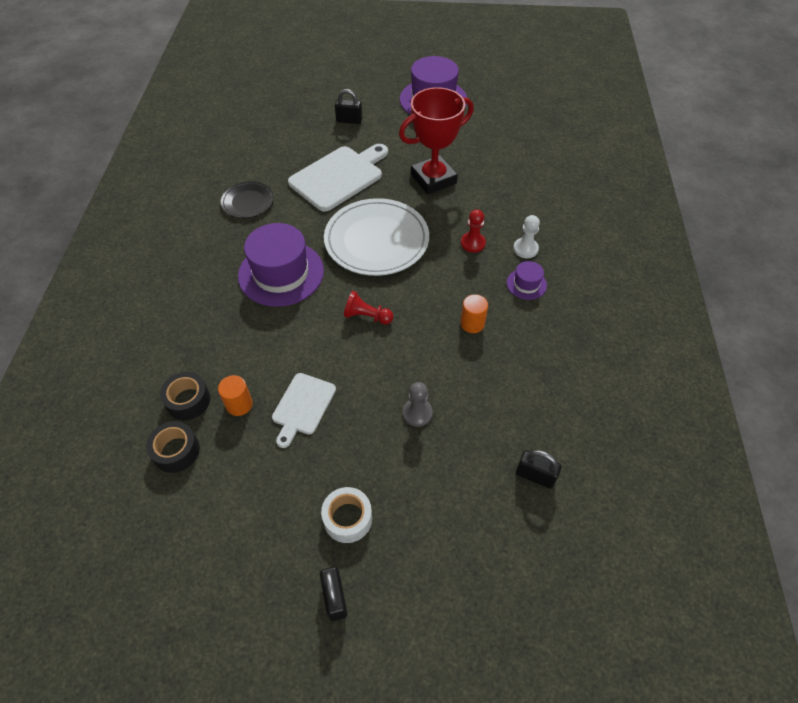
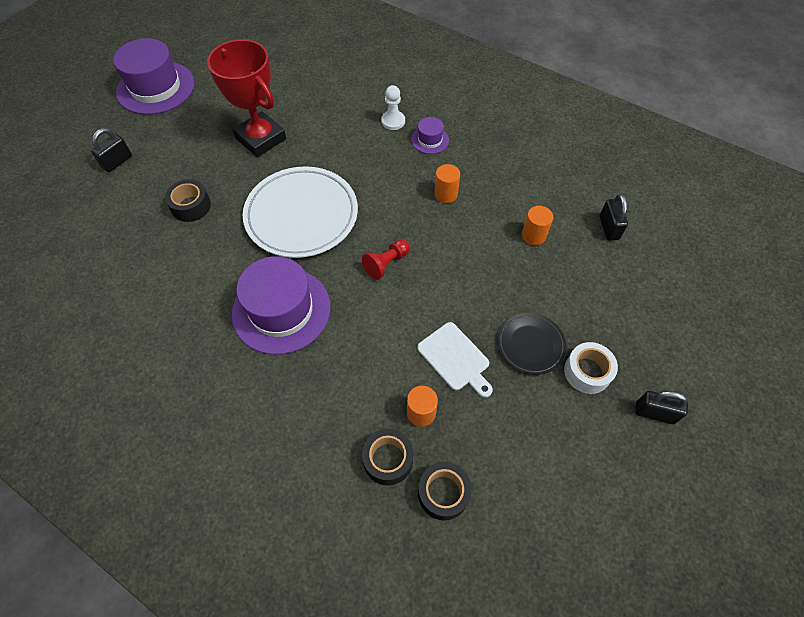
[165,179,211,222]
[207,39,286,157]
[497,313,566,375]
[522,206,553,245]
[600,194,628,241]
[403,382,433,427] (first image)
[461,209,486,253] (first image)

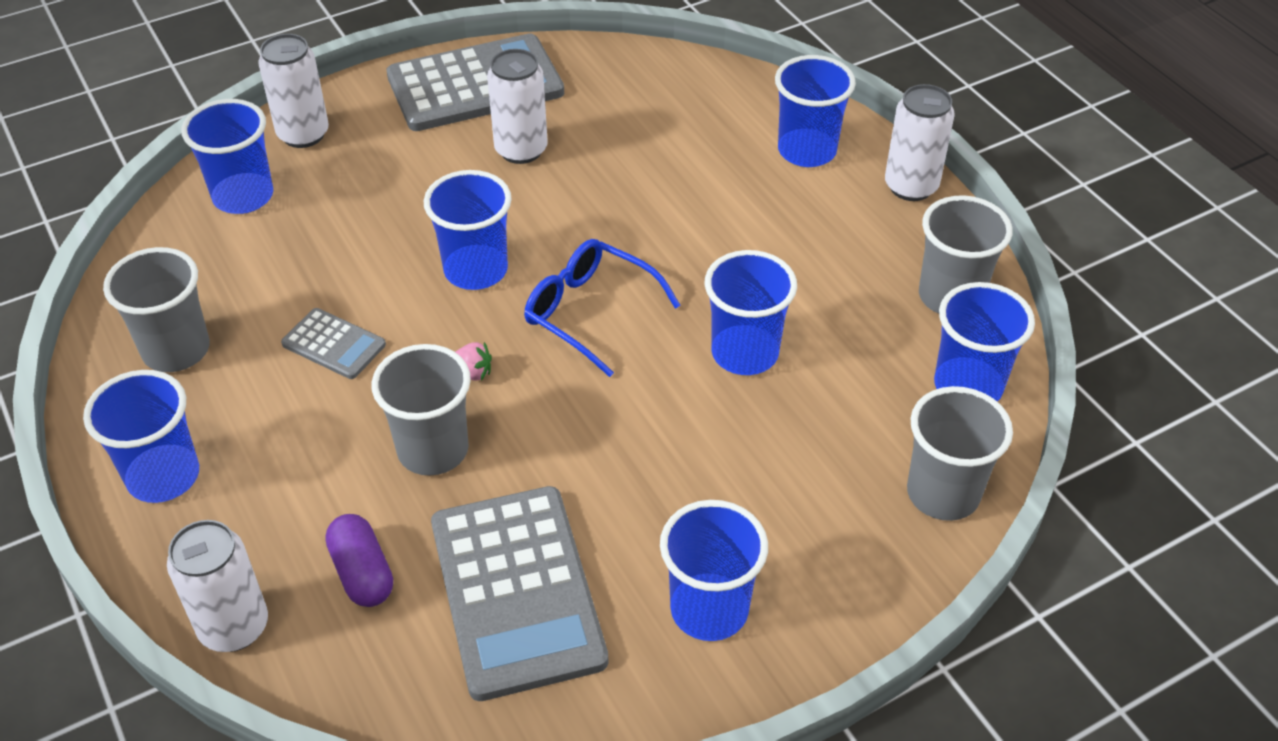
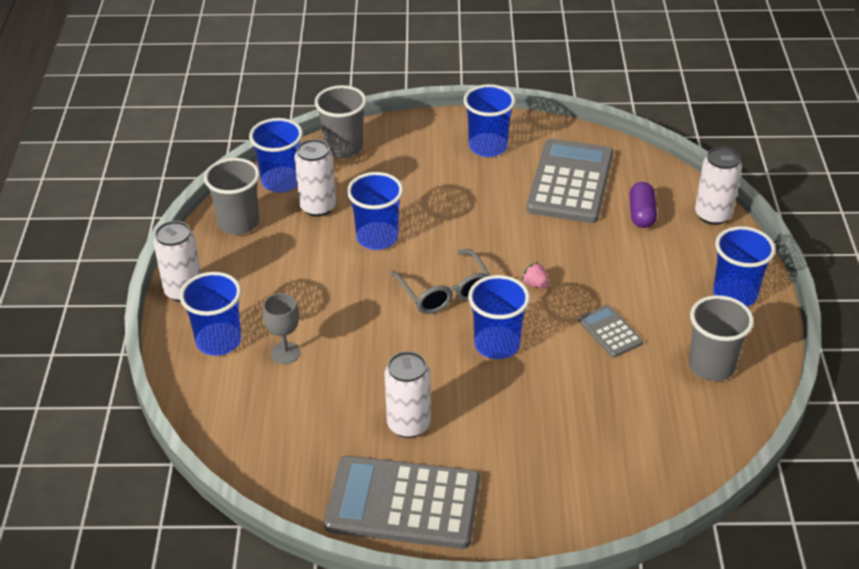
[263,293,300,364]
[294,139,336,217]
[391,249,490,314]
[181,99,273,214] (first image)
[372,344,471,476] (first image)

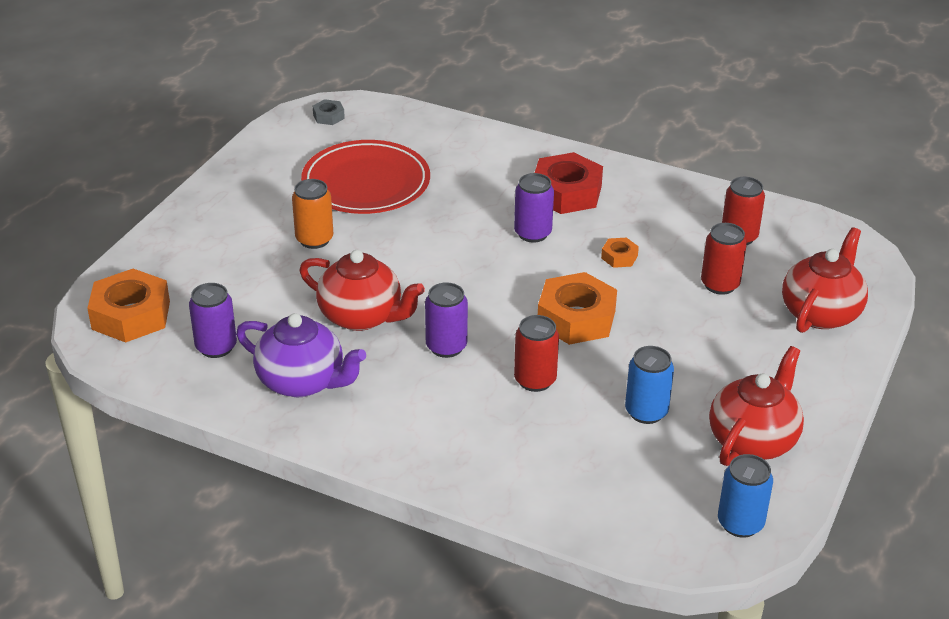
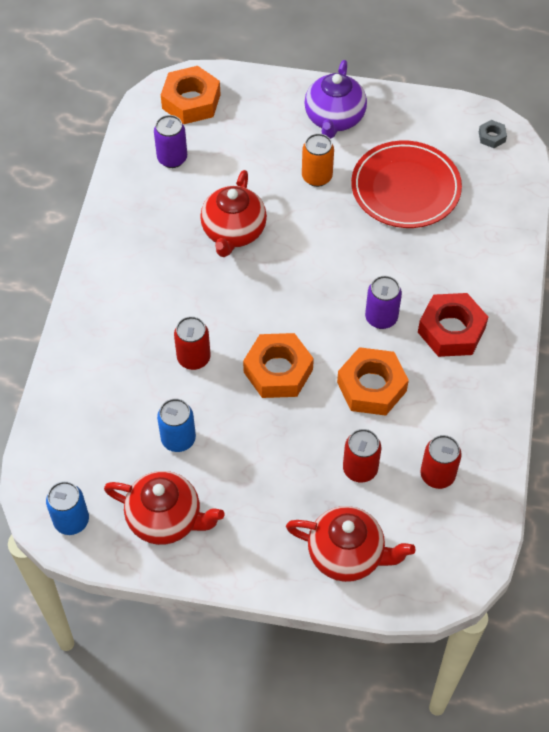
[304,60,367,139]
[337,347,409,416]
[425,282,468,358] (first image)

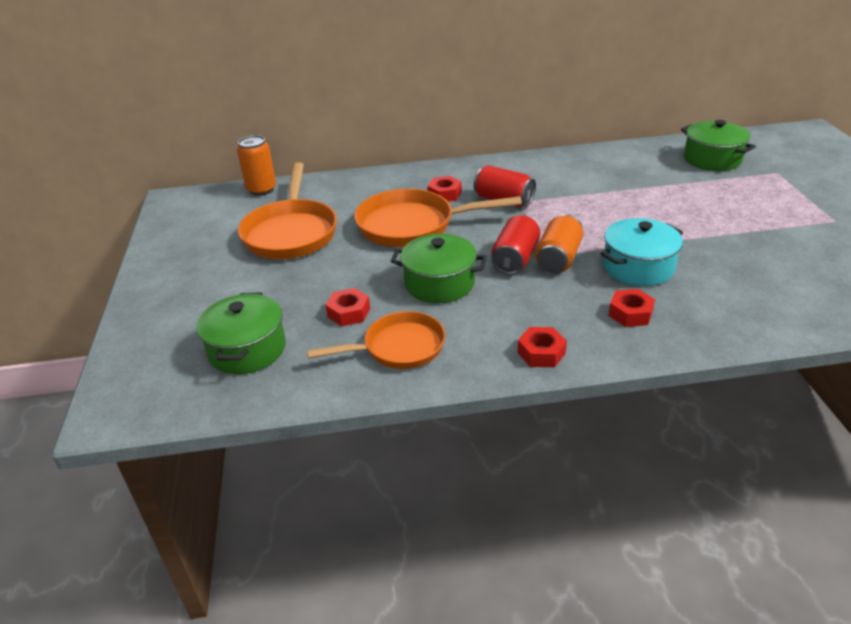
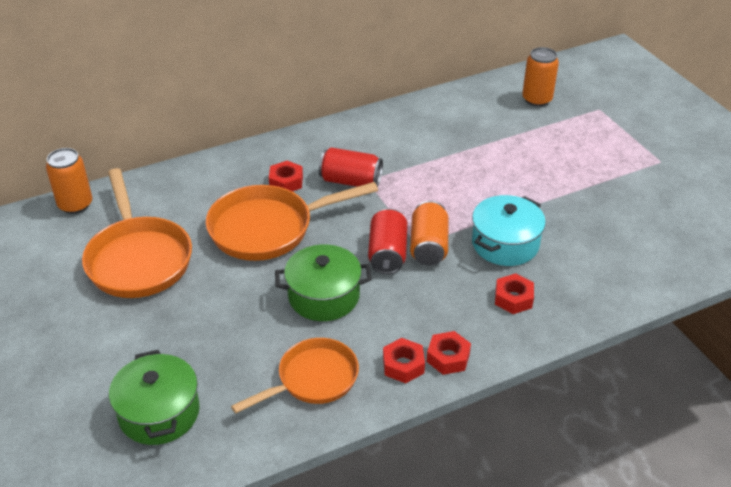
[383,338,425,383]
[522,47,559,107]

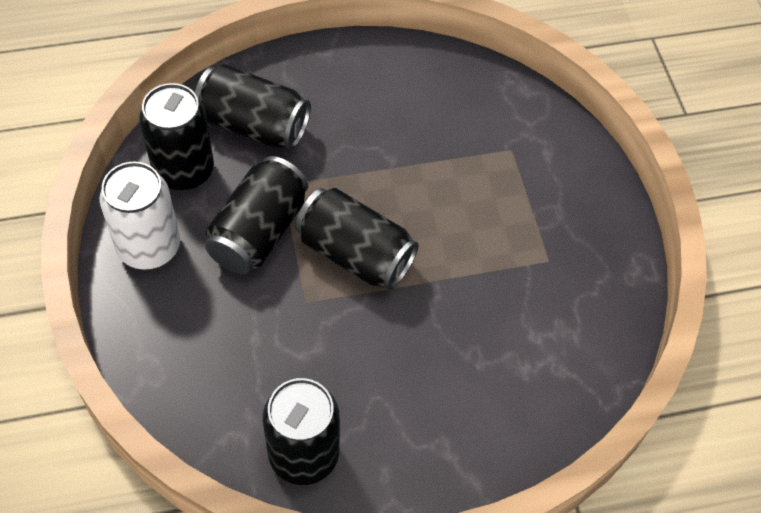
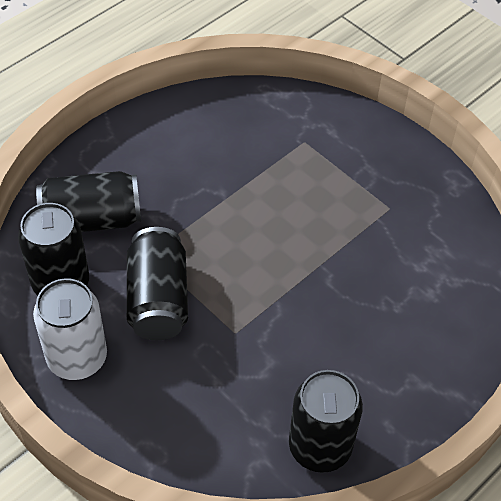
[295,188,419,290] (first image)

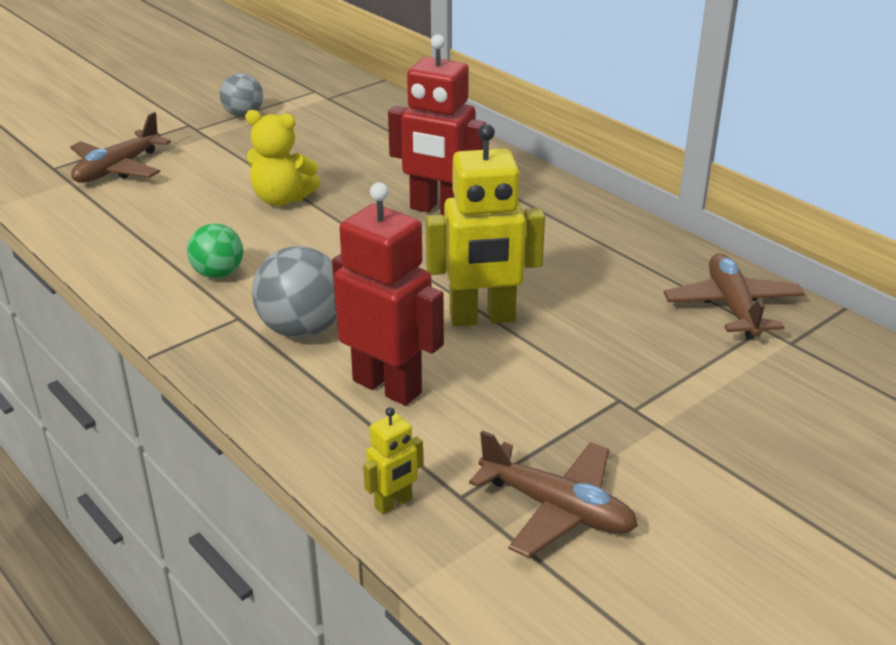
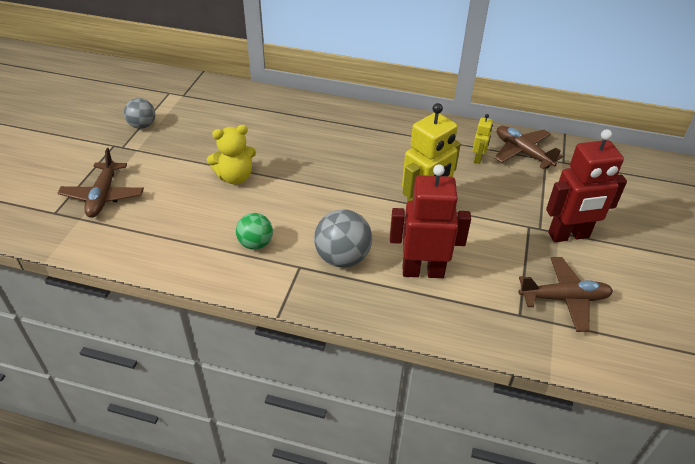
[472,114,493,164]
[546,129,627,242]

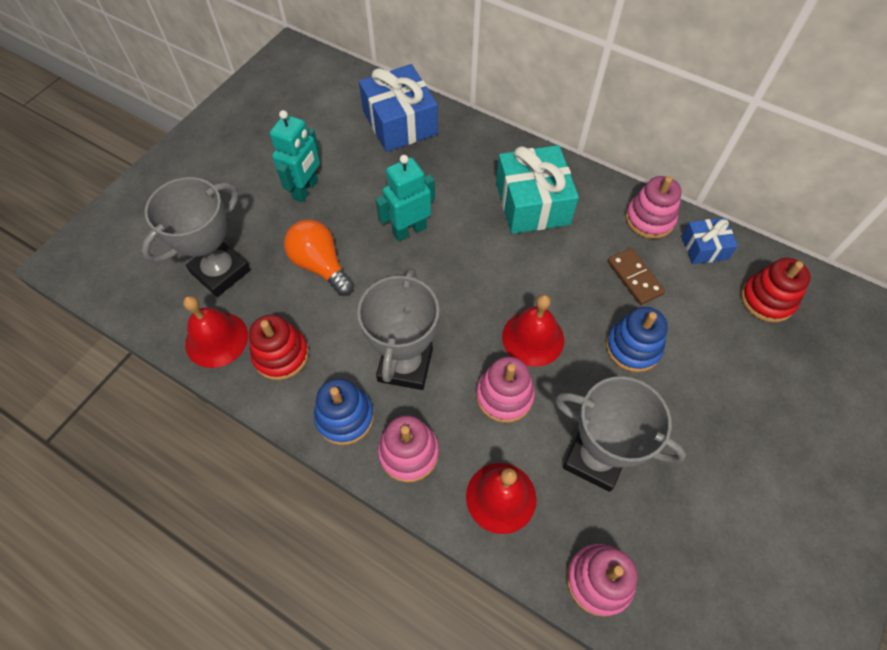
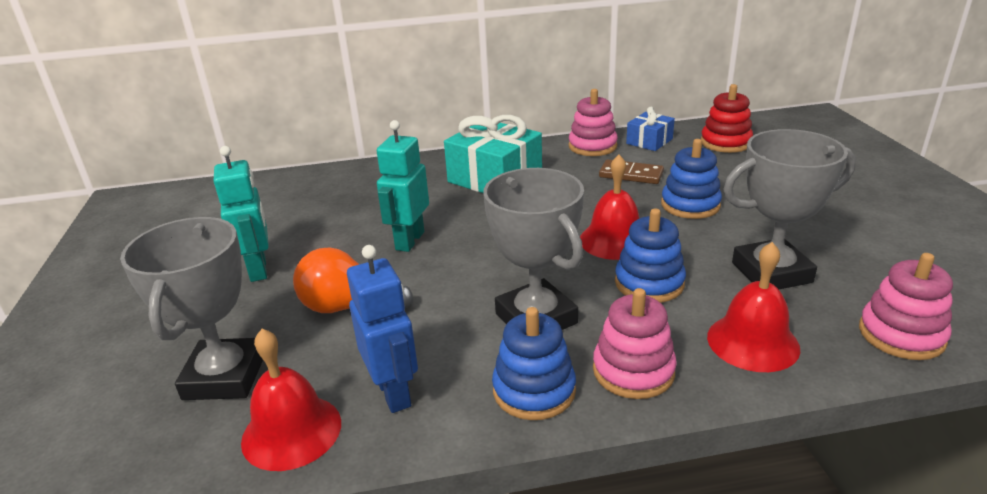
[347,245,418,413]
[615,209,686,303]
[359,64,438,152] (first image)

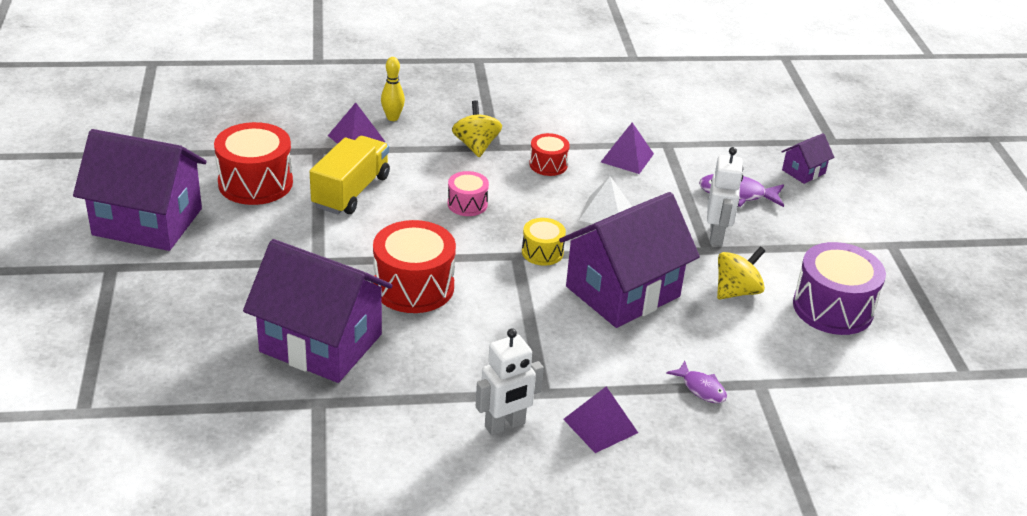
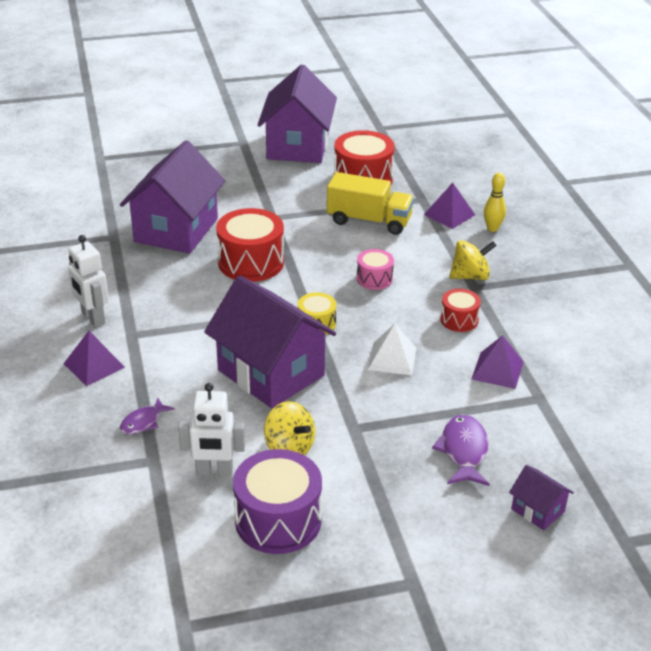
[178,383,245,476]

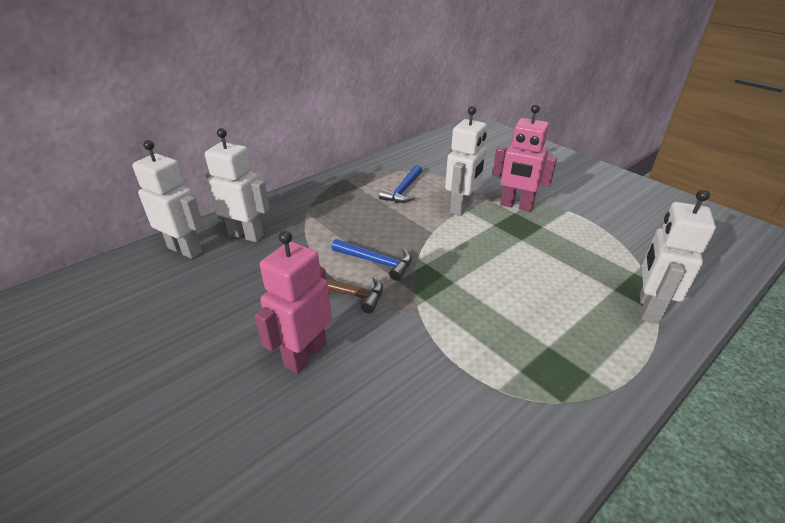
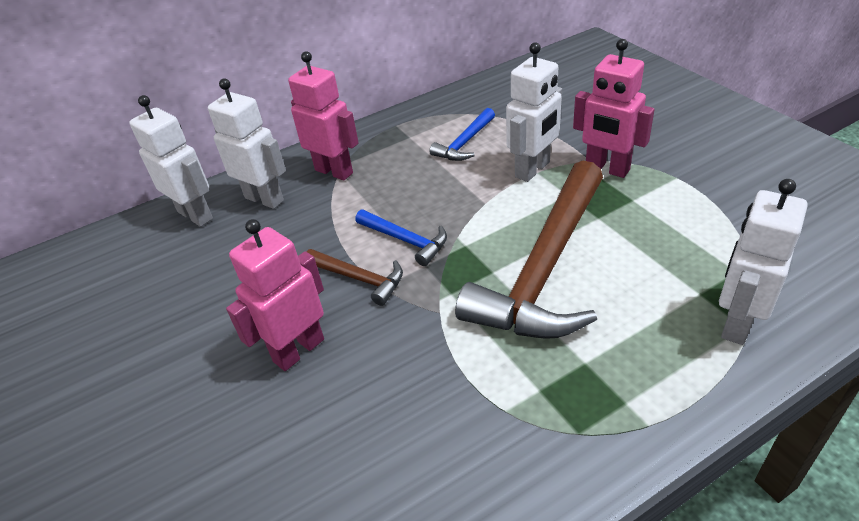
[288,51,359,181]
[455,161,603,339]

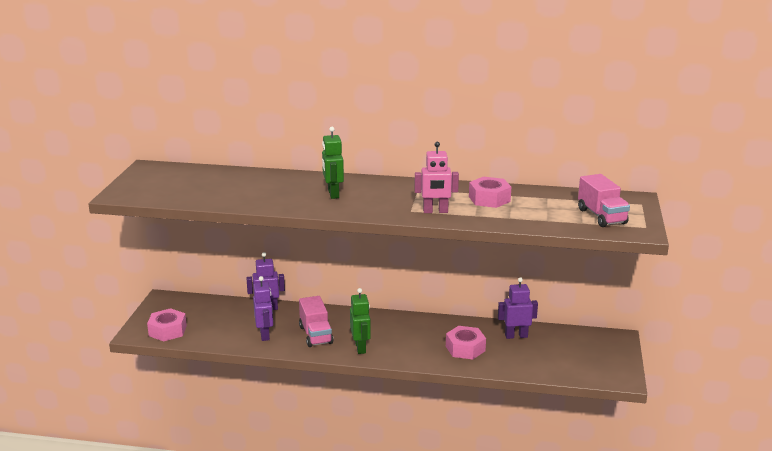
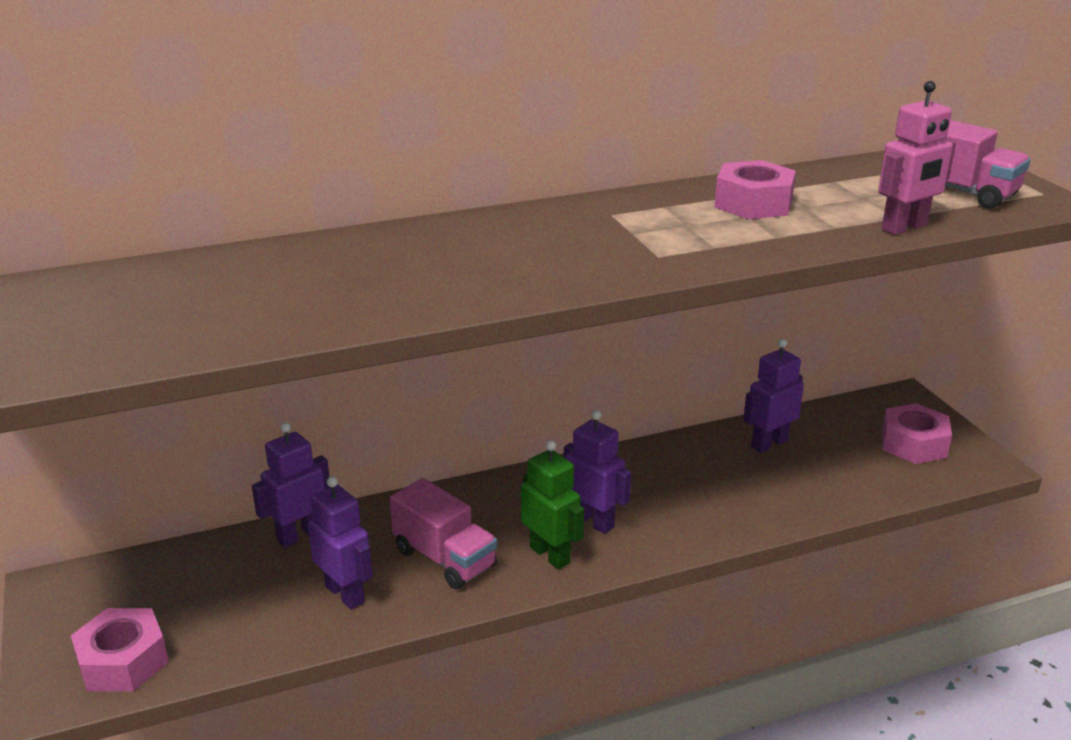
[564,410,631,534]
[878,81,956,235]
[882,403,952,464]
[322,127,344,199] (first image)

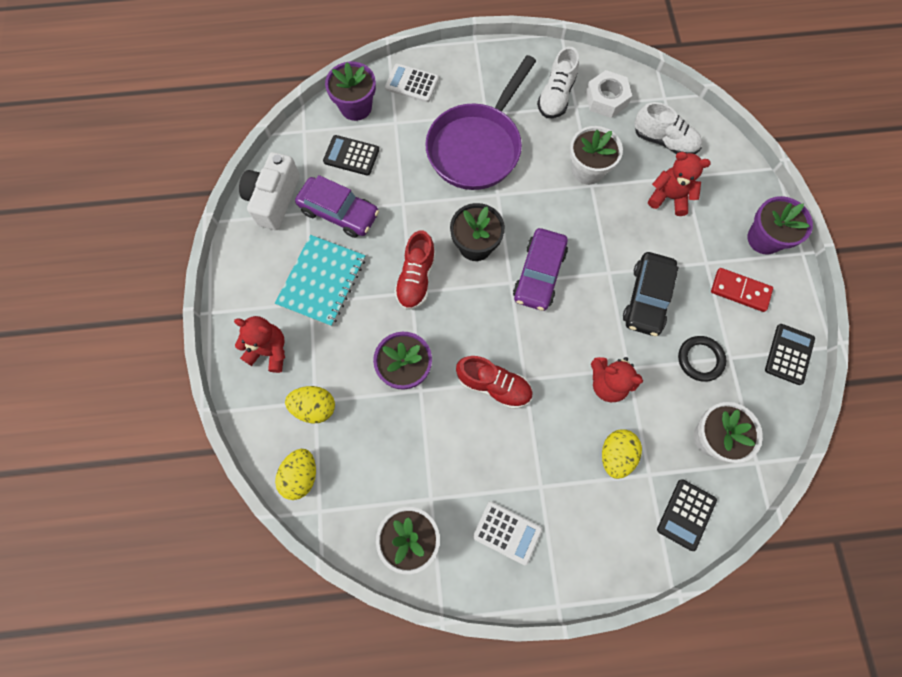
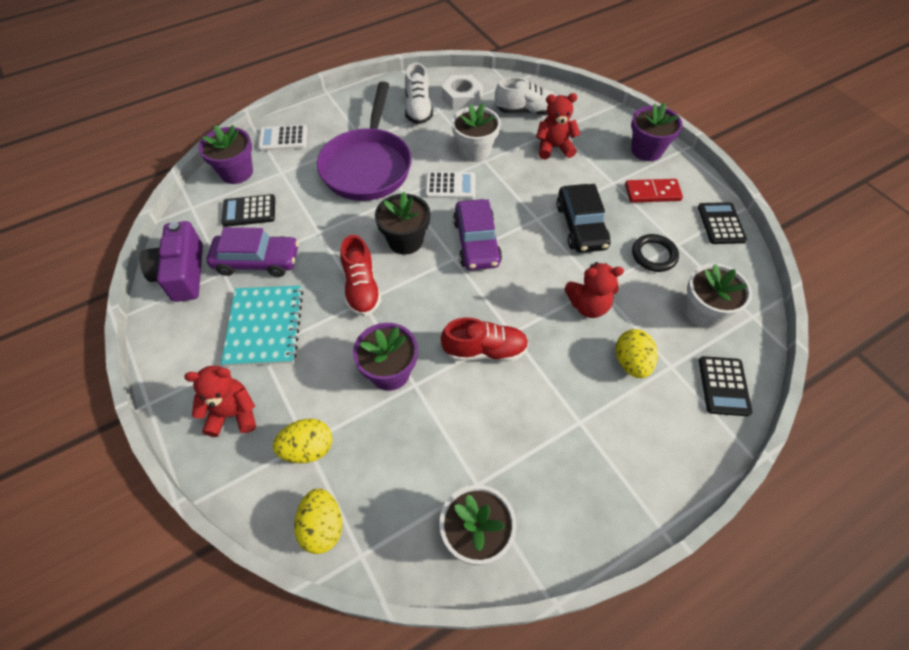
[140,221,203,302]
[425,172,475,199]

